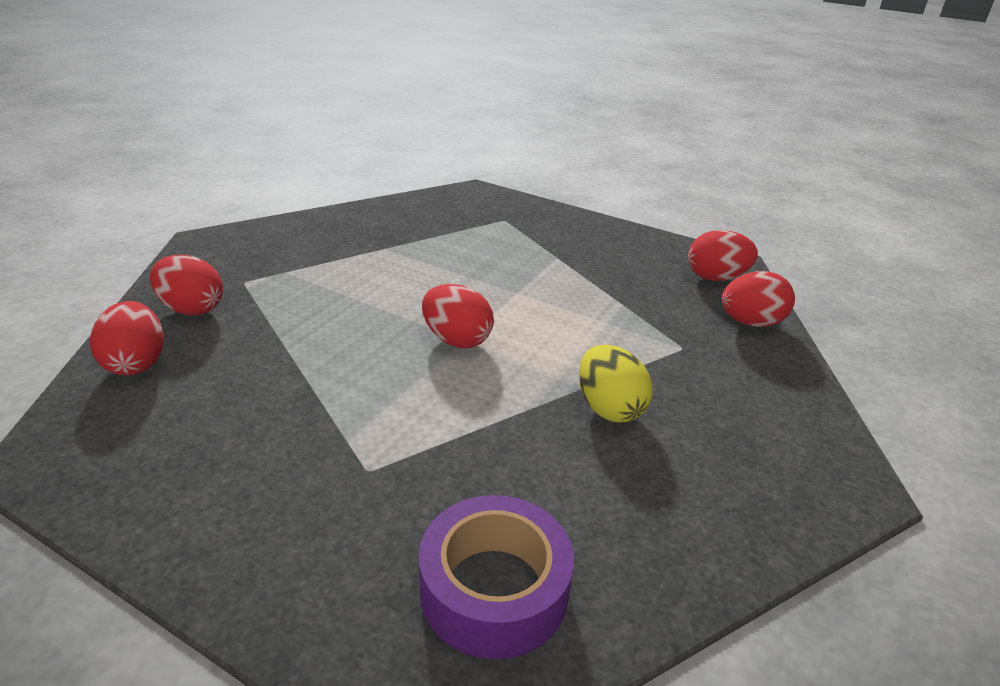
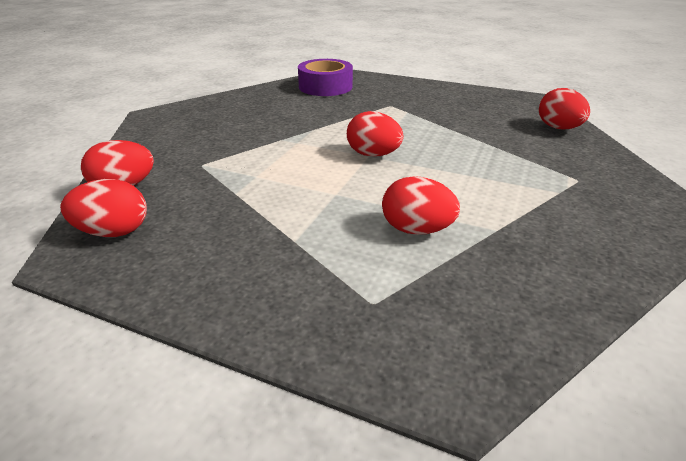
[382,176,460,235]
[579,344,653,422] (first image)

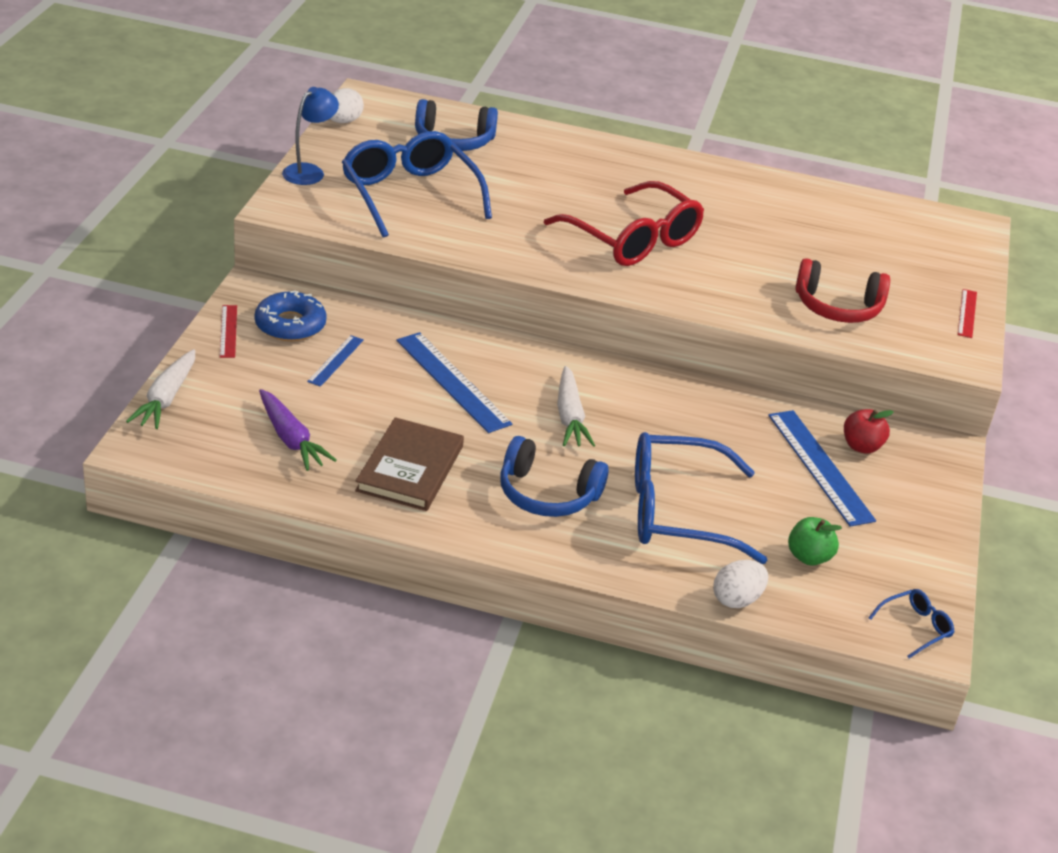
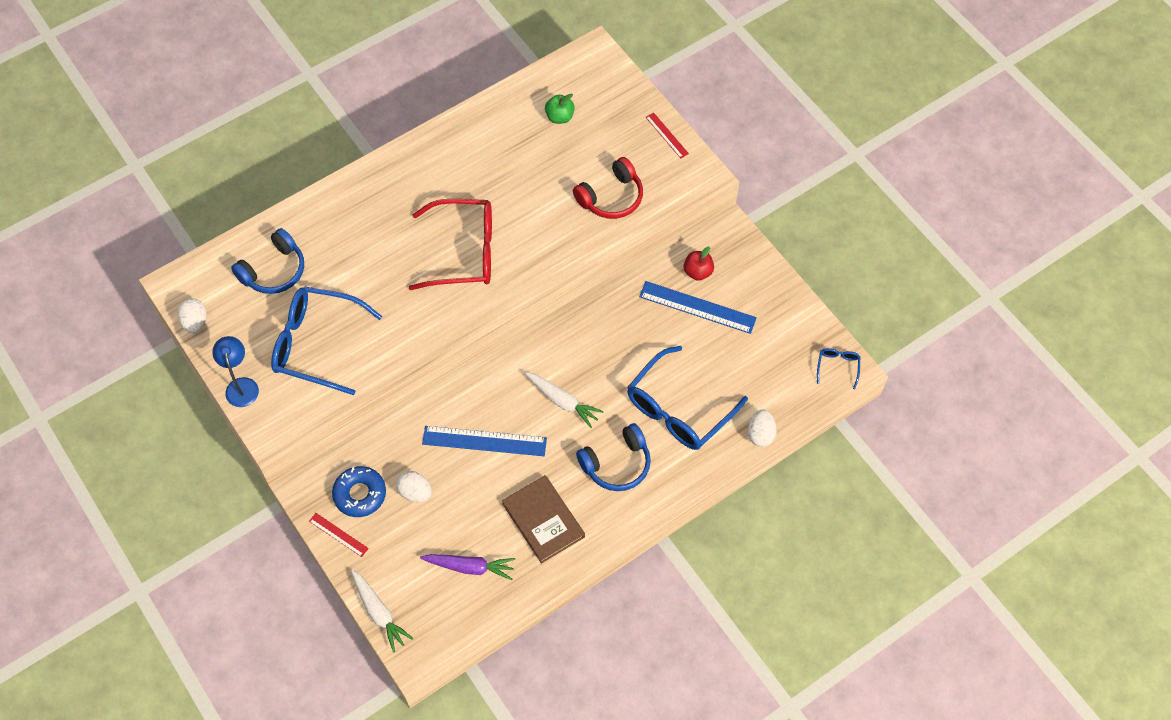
[396,471,432,502]
[545,94,575,124]

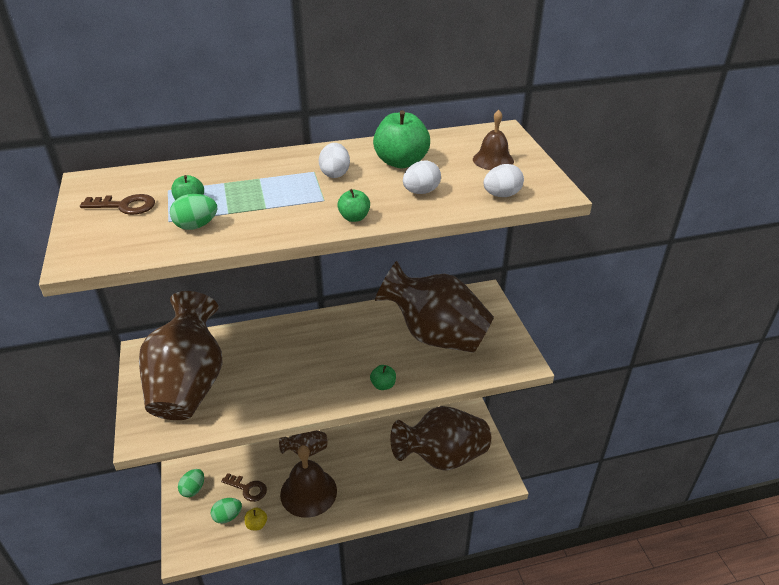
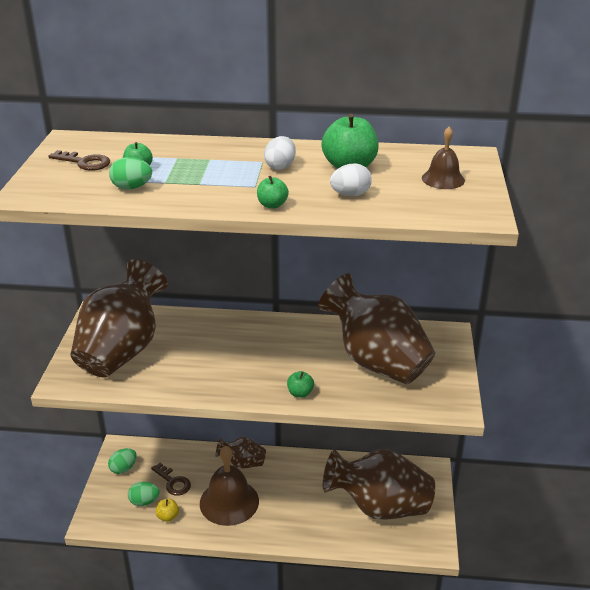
[484,164,524,197] (first image)

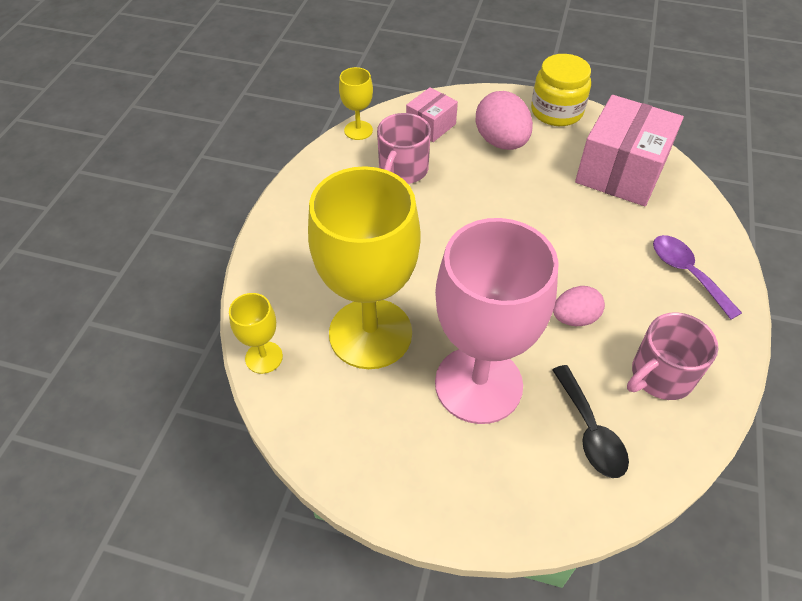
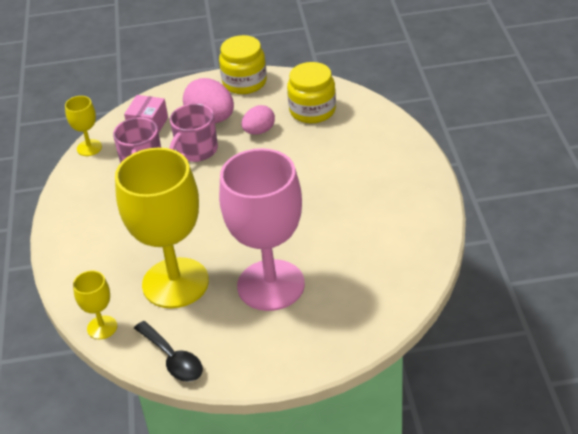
[134,321,203,382]
[169,103,218,162]
[241,105,275,134]
[287,62,336,123]
[653,235,742,319] (first image)

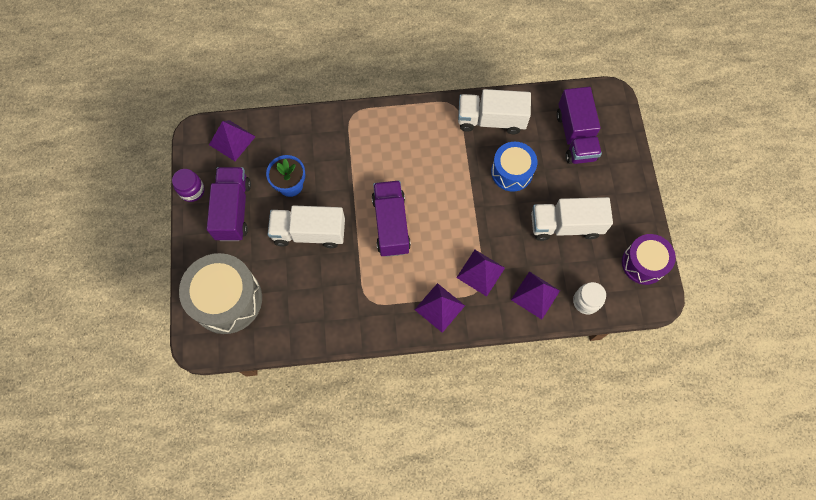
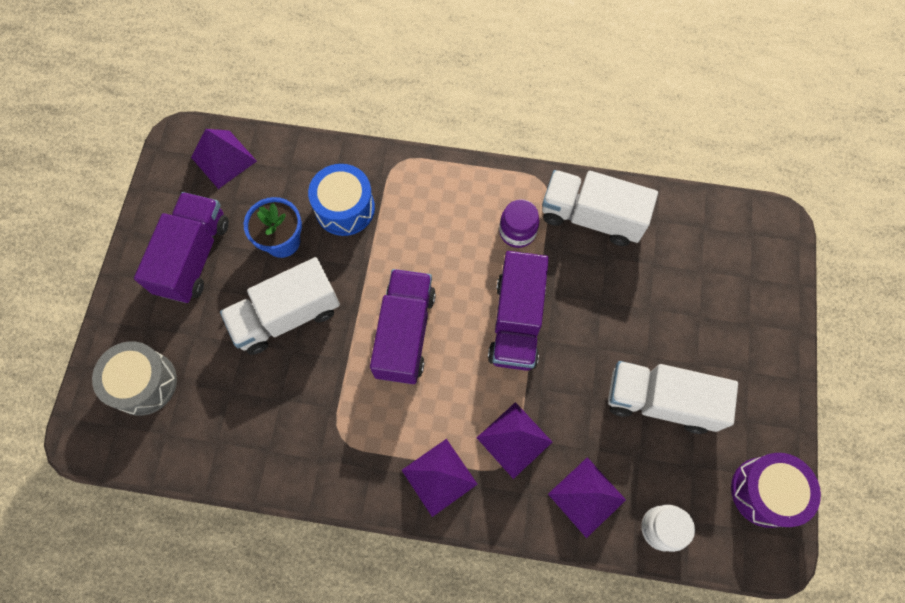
[92,341,177,416]
[220,257,340,355]
[308,164,375,236]
[488,251,549,371]
[499,199,539,248]

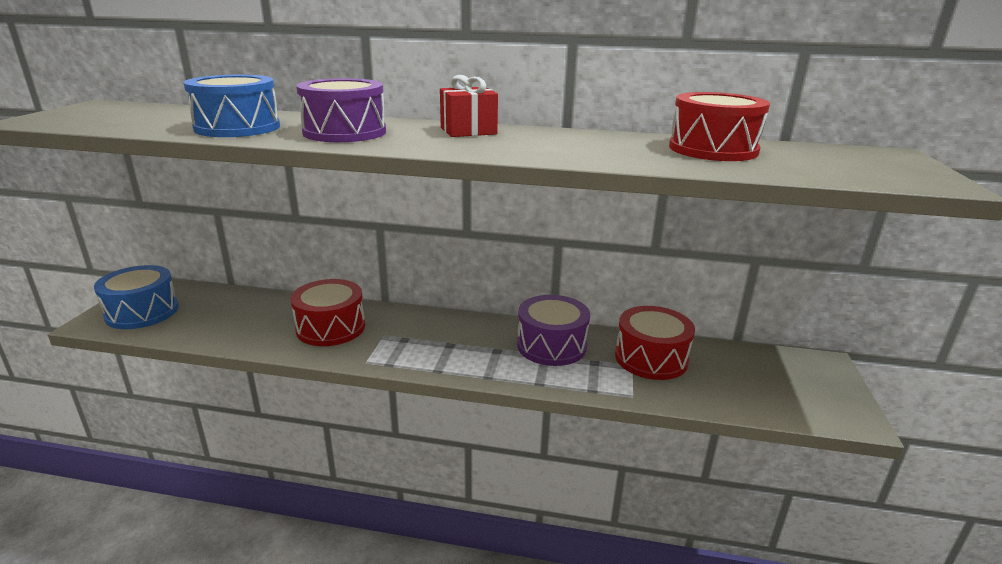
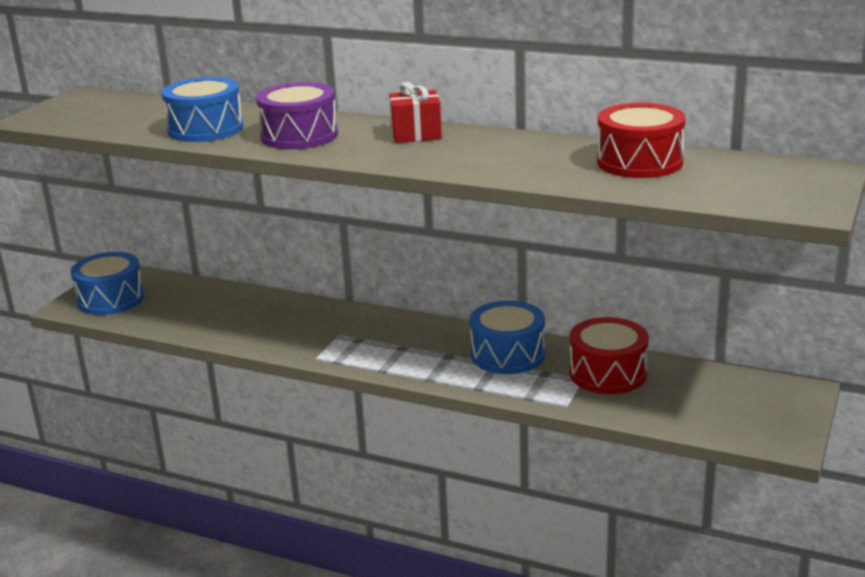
[470,301,545,374]
[291,279,365,346] (first image)

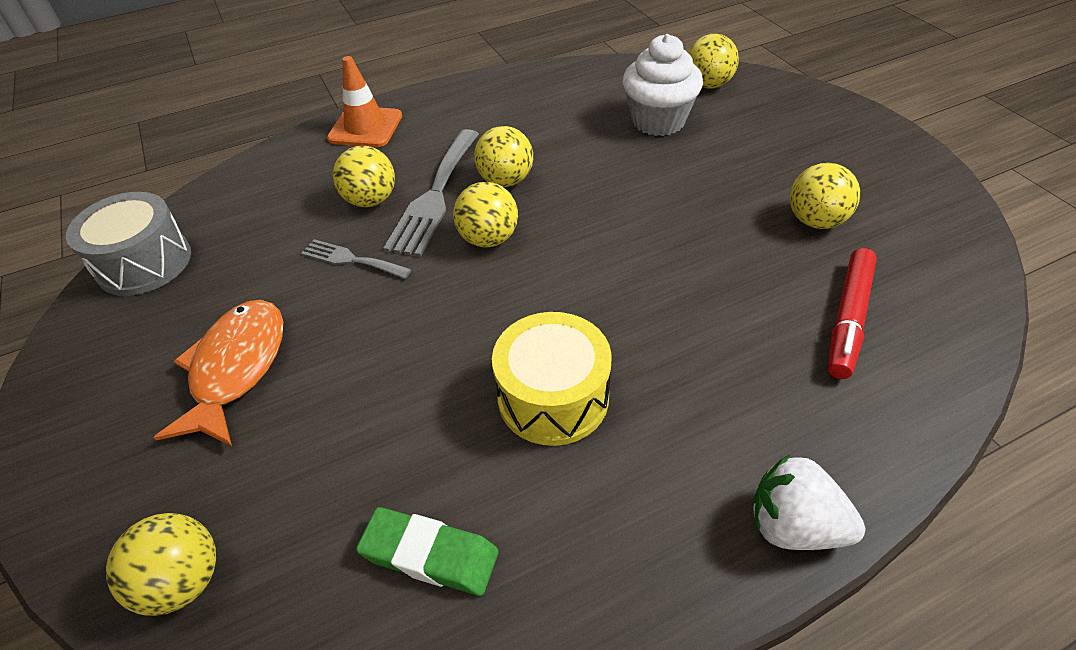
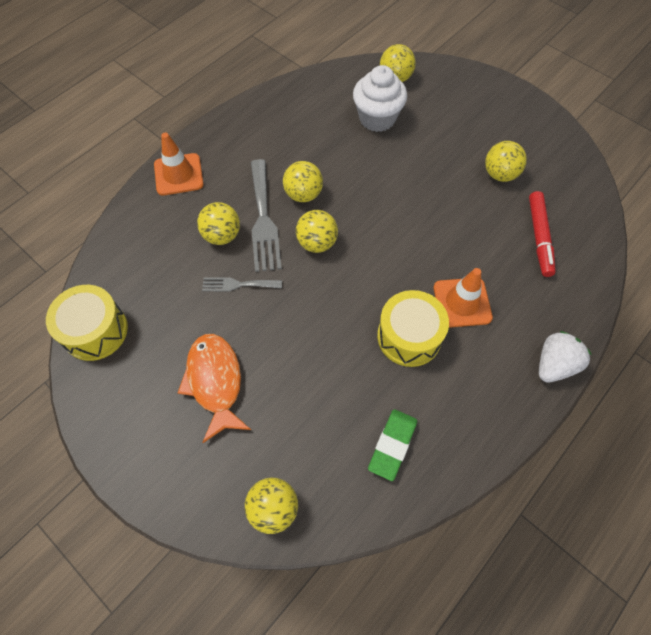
[46,285,128,361]
[368,409,417,481]
[434,268,493,328]
[539,331,592,383]

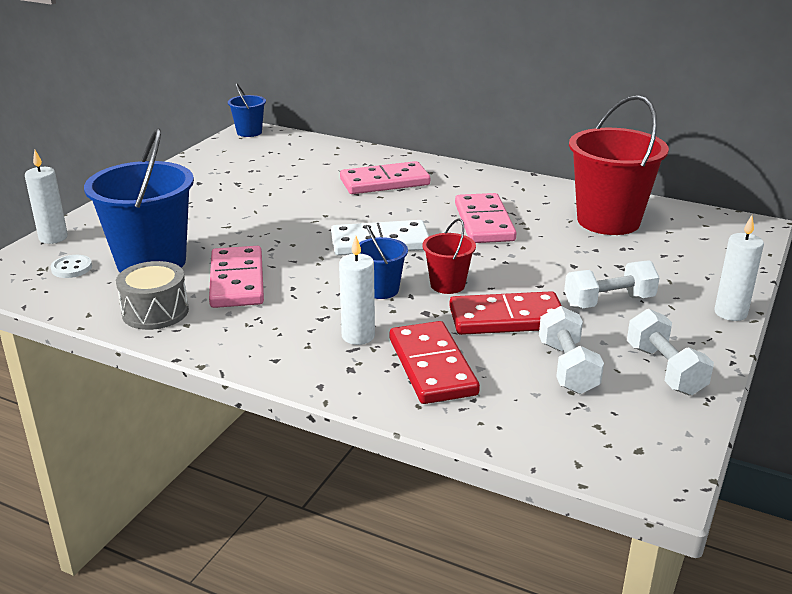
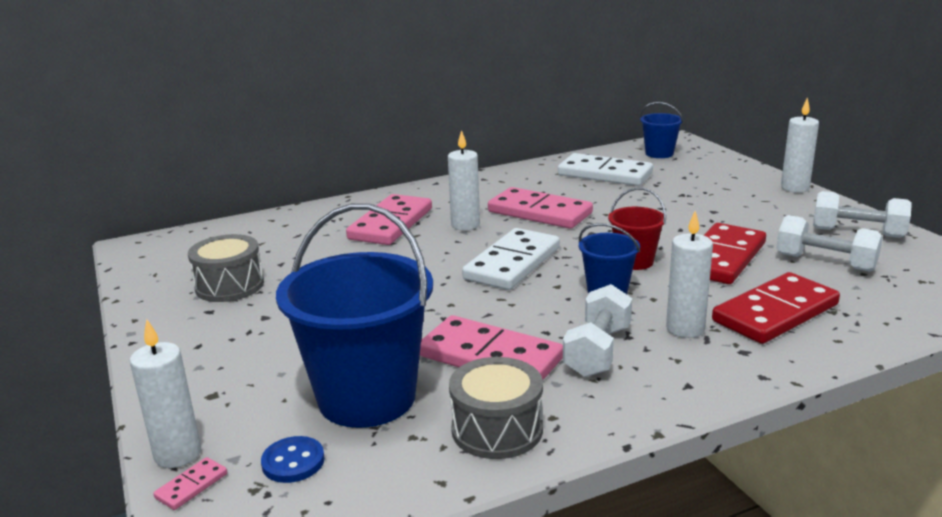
[153,457,227,510]
[188,234,264,302]
[261,436,325,483]
[448,130,480,230]
[558,153,653,186]
[563,284,632,377]
[640,102,683,158]
[712,272,840,344]

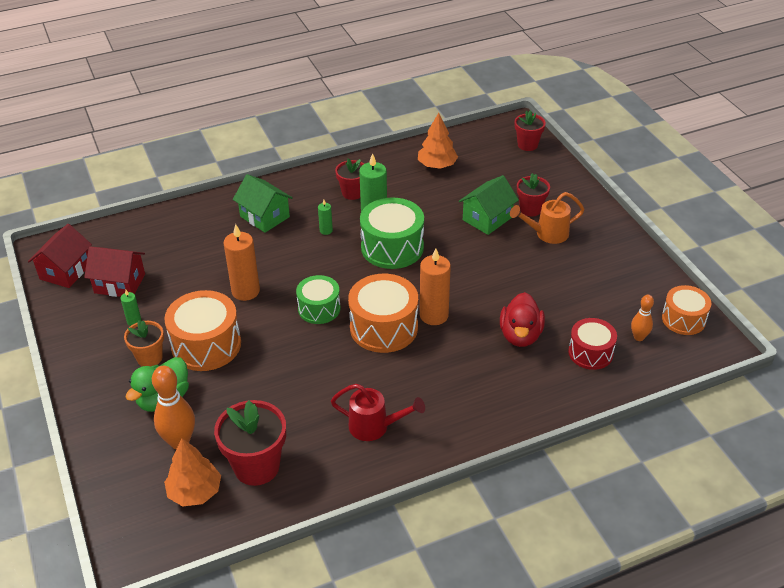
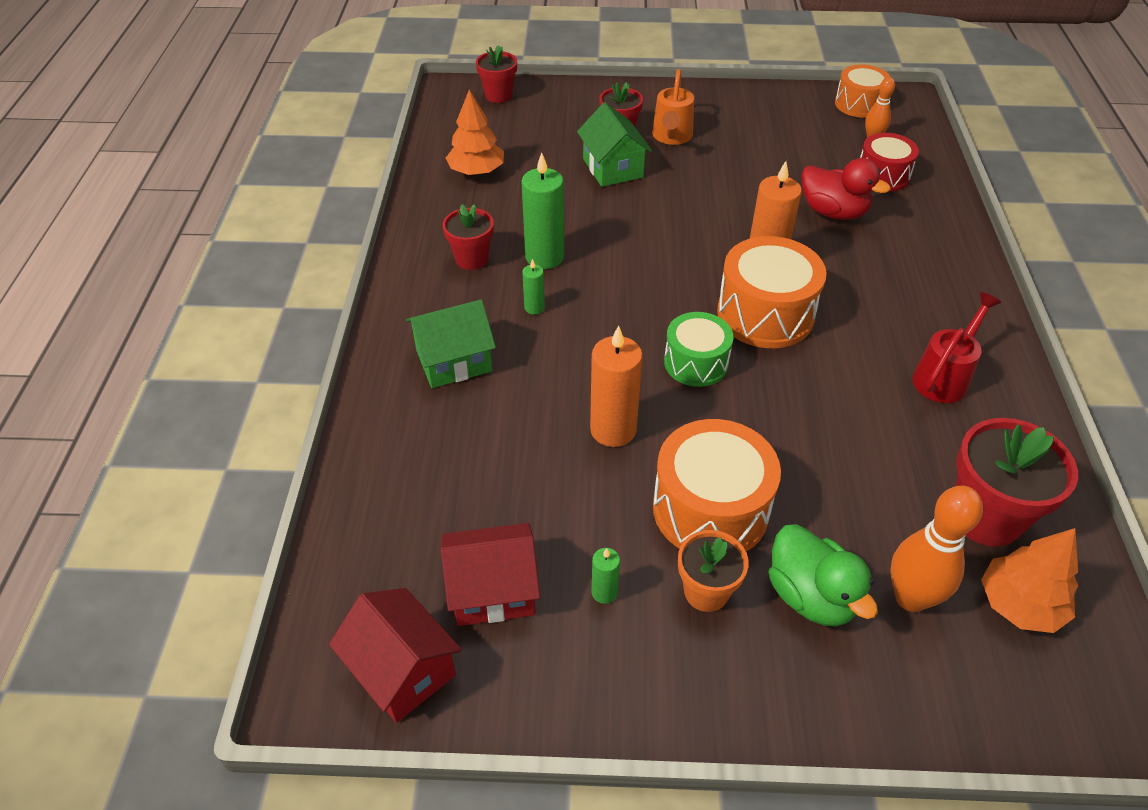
[441,523,540,626]
[360,198,424,269] (first image)

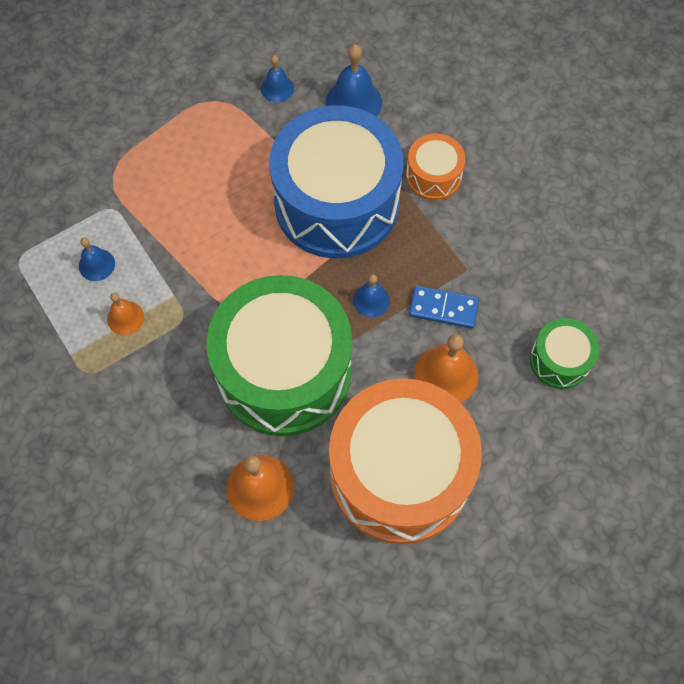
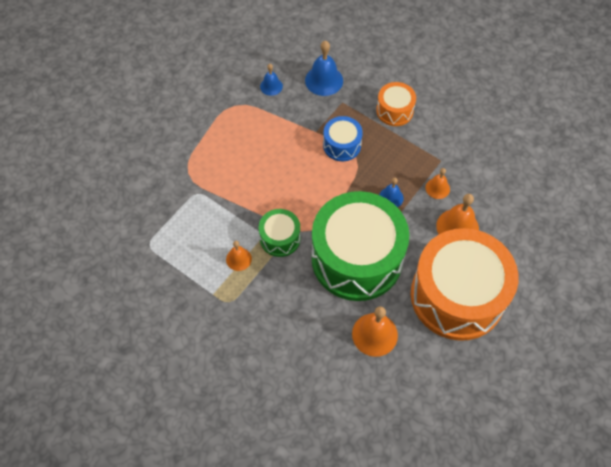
[259,209,300,257]
[323,116,363,161]
[426,168,450,199]
[79,237,115,281] (first image)

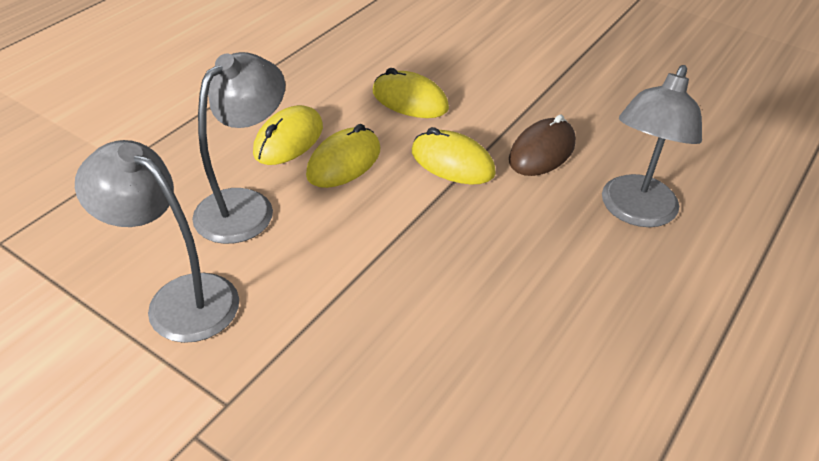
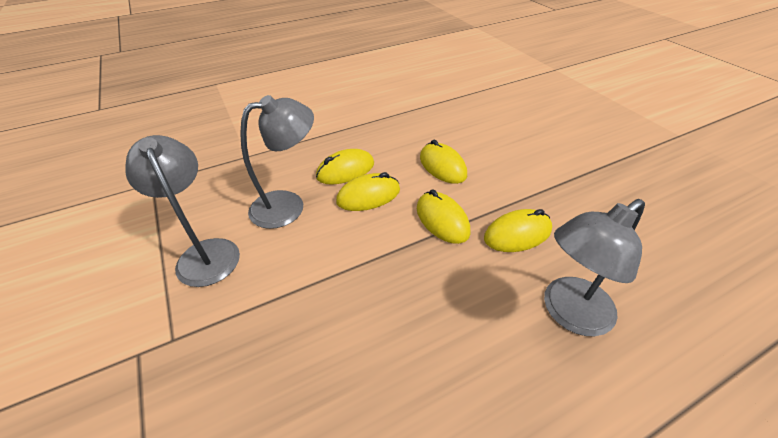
[484,209,552,252]

